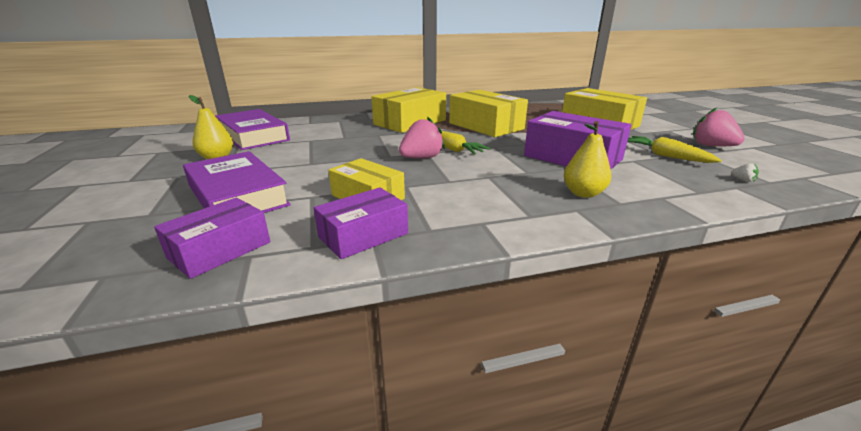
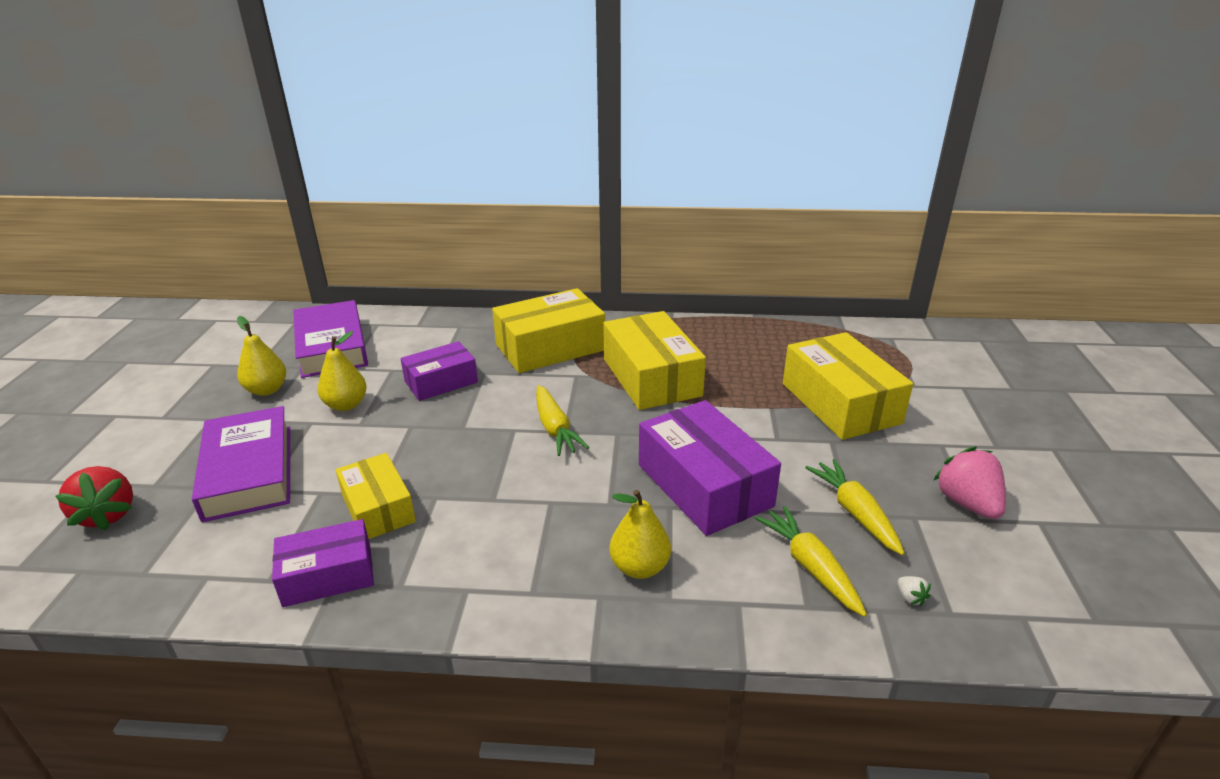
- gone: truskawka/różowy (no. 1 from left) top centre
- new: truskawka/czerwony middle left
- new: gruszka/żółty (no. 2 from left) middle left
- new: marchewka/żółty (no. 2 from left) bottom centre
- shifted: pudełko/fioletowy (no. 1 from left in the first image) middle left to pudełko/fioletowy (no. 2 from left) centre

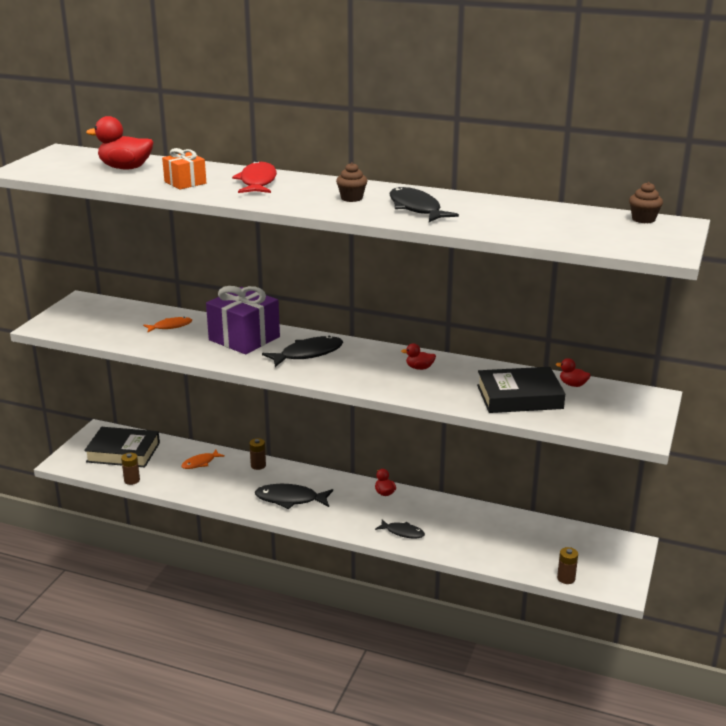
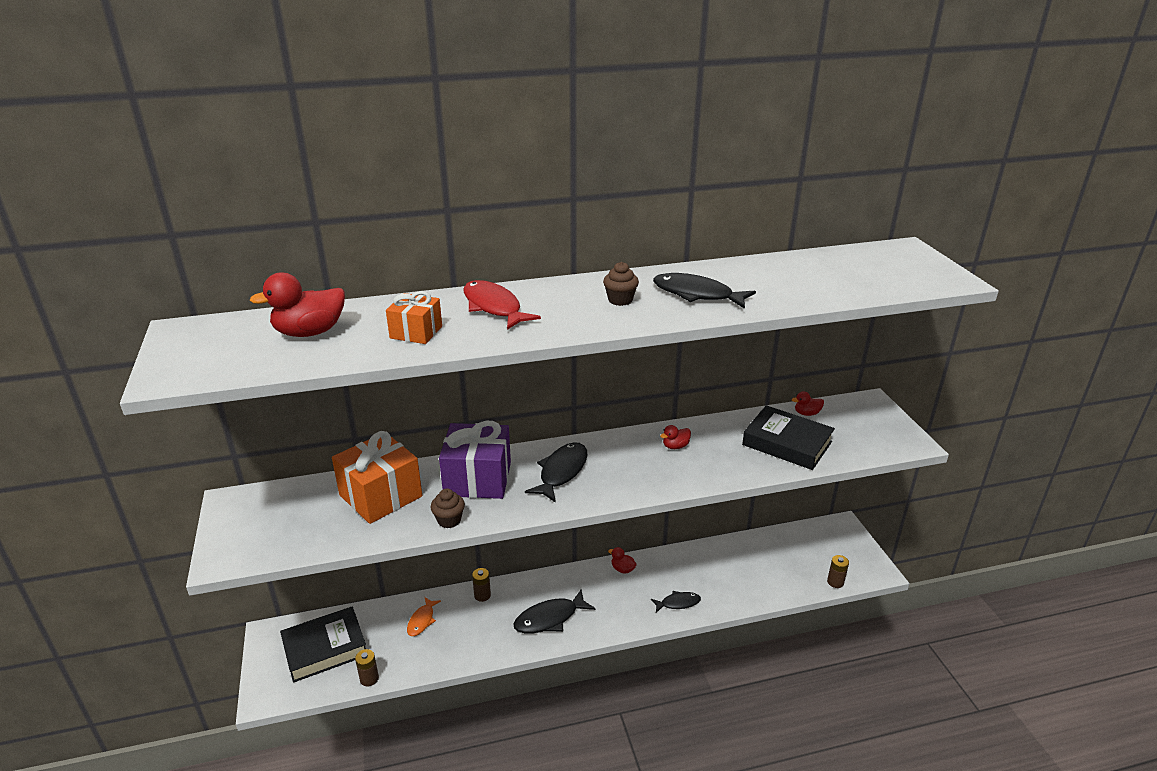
- shifted: muffinka/brązowy (no. 2 from left in the first image) top right to muffinka/brązowy (no. 1 from left) centre
- swapped: ryba/pomarańczowy (no. 1 from left) middle left to prezent/pomarańczowy (no. 1 from left) middle left
- rotated: książka/czarny (no. 2 from left) middle right = middle right 75 degrees clockwise

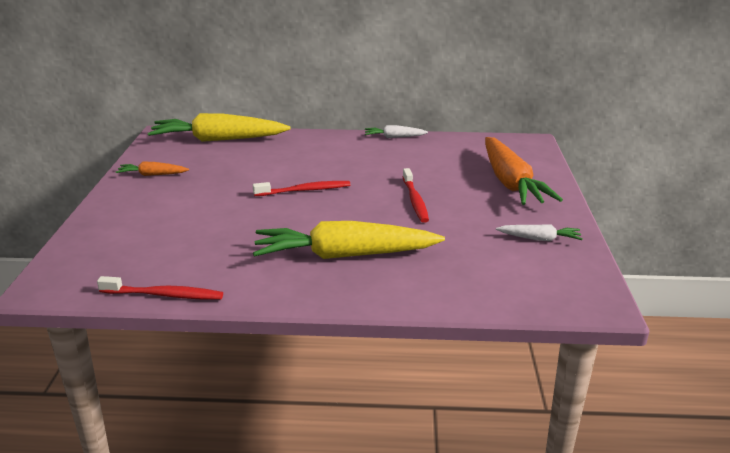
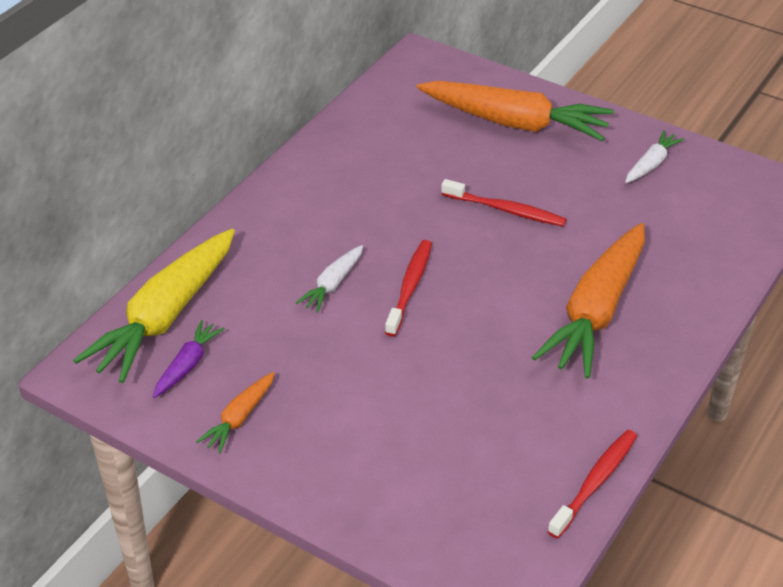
- new: marchewka/fioletowy middle left
- shifted: marchewka/biały (no. 1 from left) top centre to centre
- repainted: marchewka/żółty (no. 2 from left) centre to marchewka/pomarańczowy (no. 3 from left) middle right

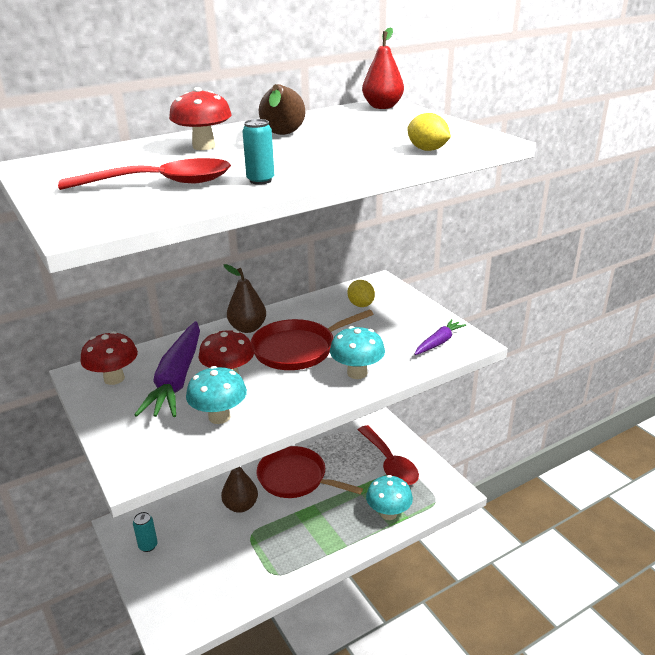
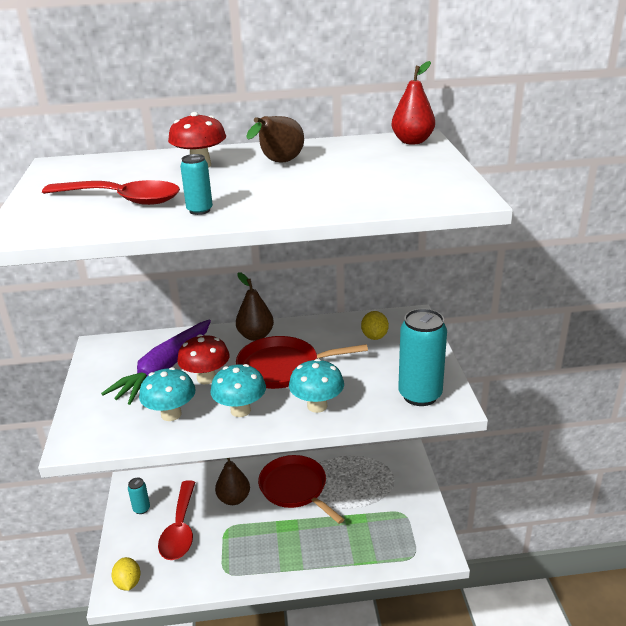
- gone: grzyb/czerwony (no. 1 from left) middle left
- shifted: łyżka/czerwony (no. 2 from left) bottom centre to bottom left
- shifted: grzyb/turkusowy (no. 3 from left in the first image) bottom centre to grzyb/turkusowy (no. 2 from left) centre
- shifted: cytryna/żółty (no. 2 from left in the first image) top centre to cytryna/żółty (no. 1 from left) bottom left
- swapped: marchewka/fioletowy (no. 2 from left) middle right to puszka/turkusowy (no. 3 from left) middle right

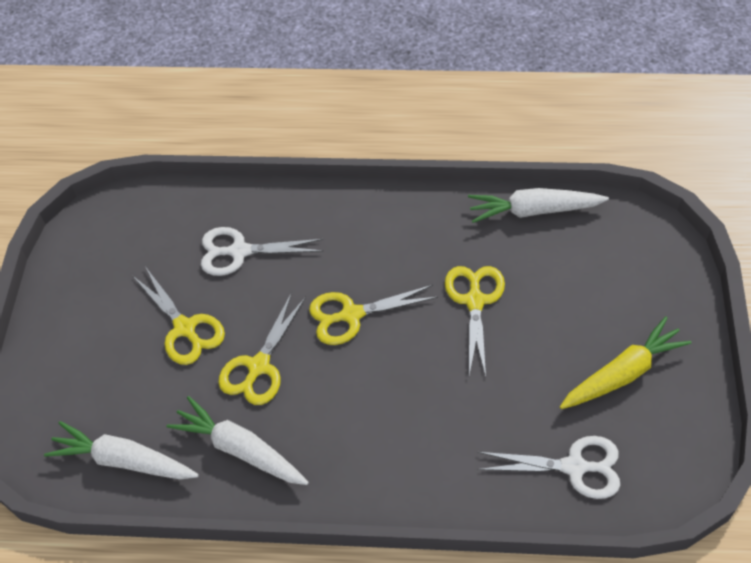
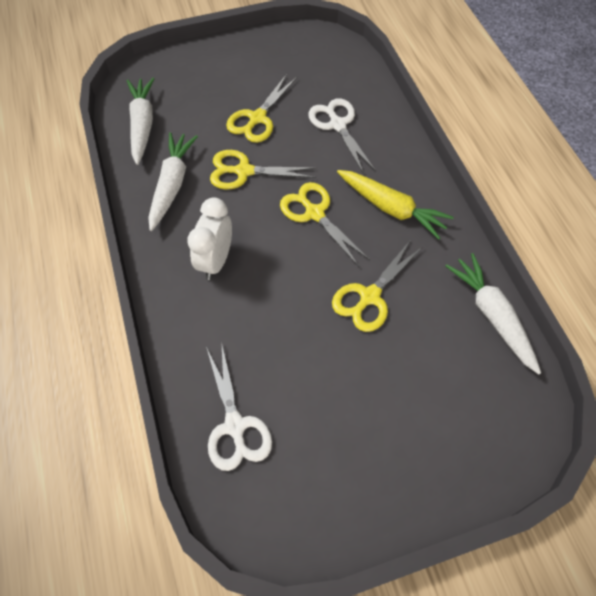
- new: budzik/biały centre
- shifted: marchewka/żółty middle right to centre
- rotated: nożyczki/żółty (no. 4 from left) centre = centre 150 degrees clockwise

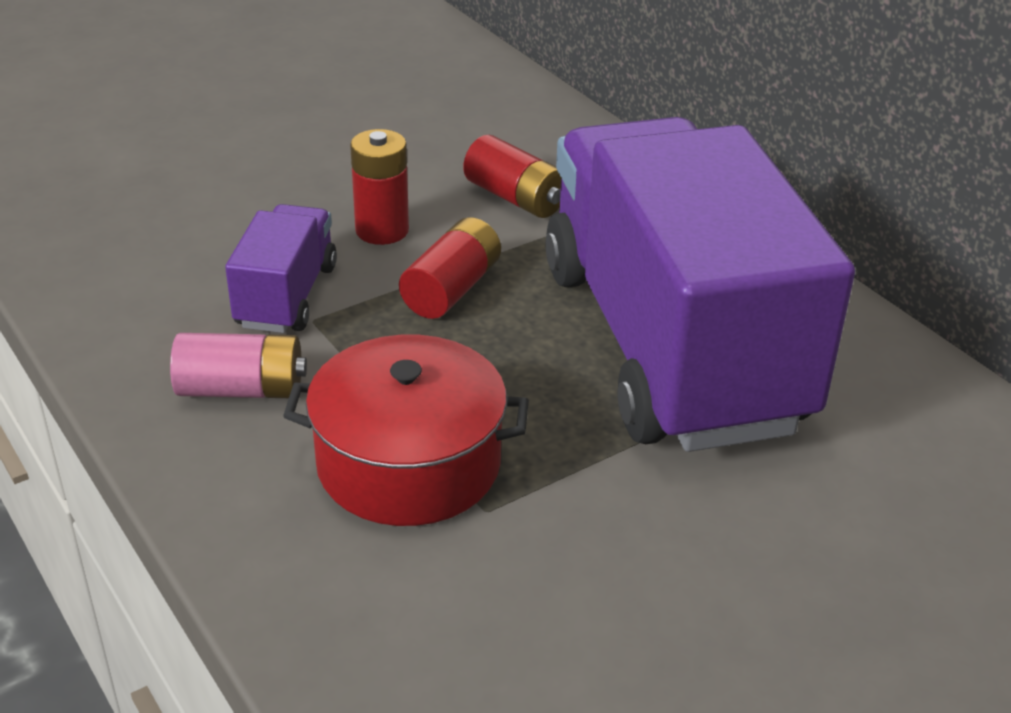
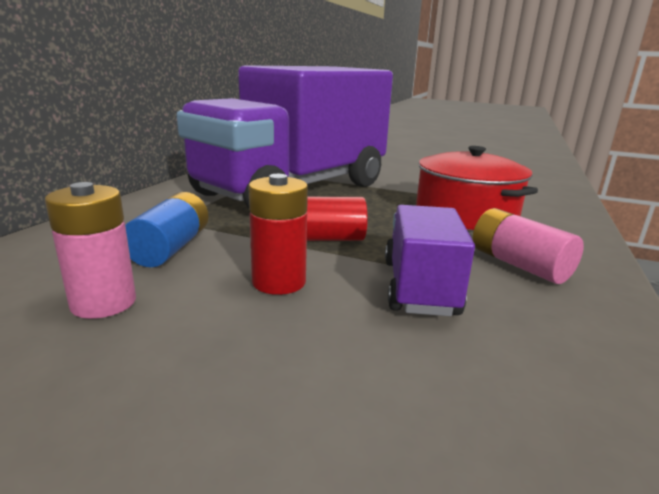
- new: bateria/różowy (no. 1 from left) middle left
- repainted: bateria/czerwony (no. 3 from left) top centre to bateria/niebieski middle left
- rotated: ciężarówka/fioletowy (no. 1 from left in the first image) middle left = centre 120 degrees clockwise

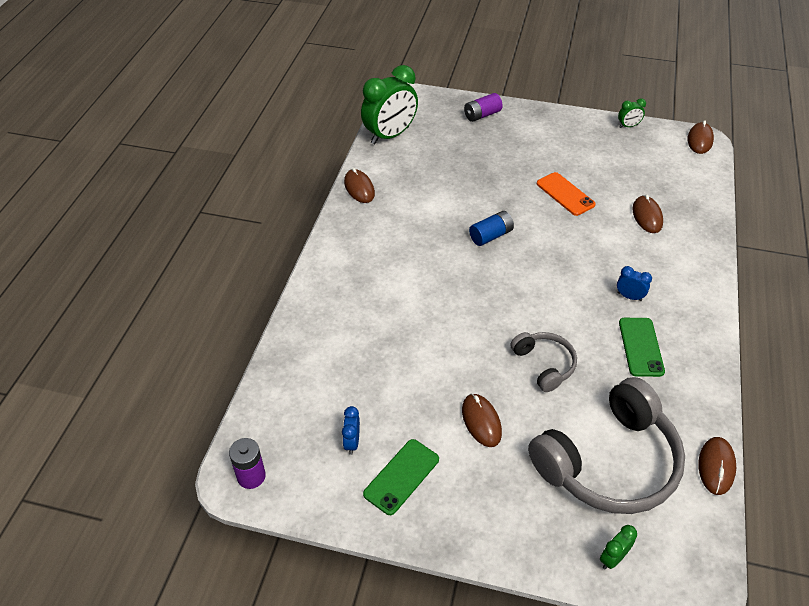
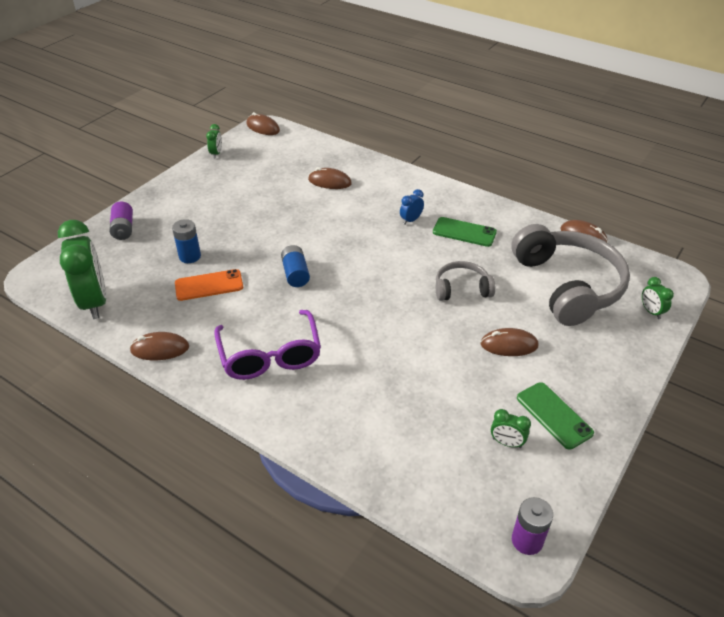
- new: bateria/niebieski (no. 1 from left) middle left
- new: okulary/fioletowy centre
- shifted: telefon/pomarańczowy top right to middle left
- repainted: budzik/niebieski (no. 1 from left) bottom centre to budzik/zielony (no. 3 from left) bottom right

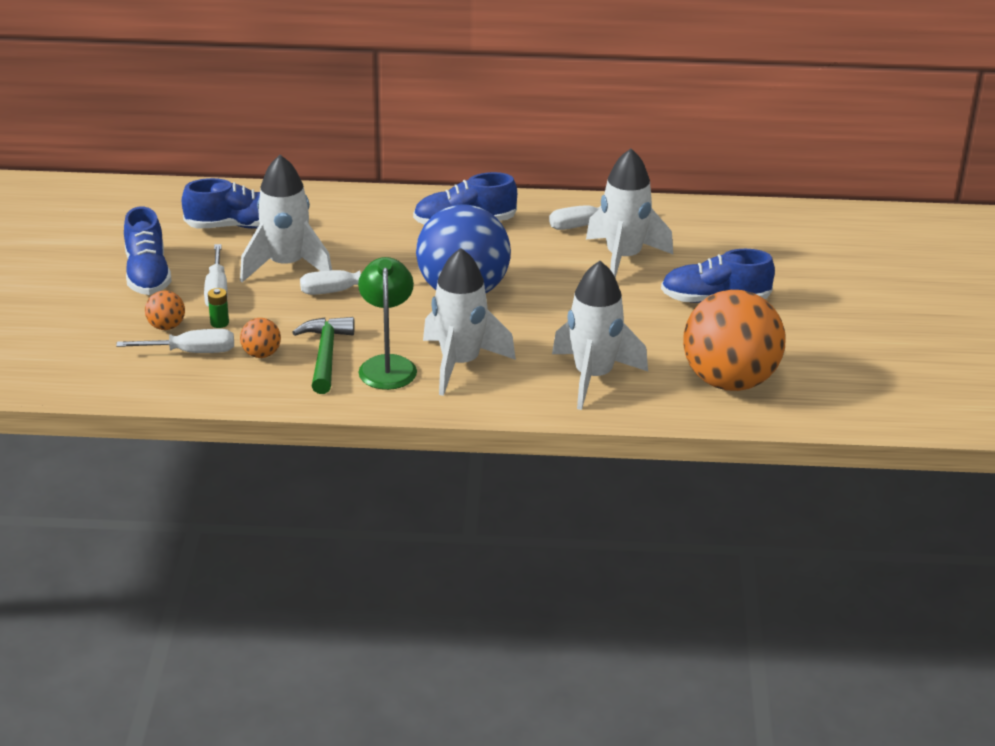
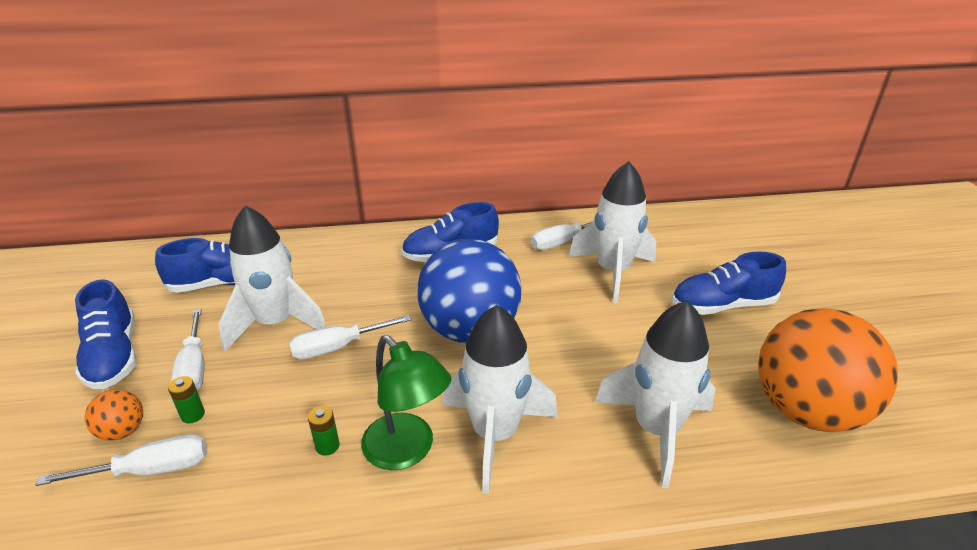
- gone: piłka/pomarańczowy (no. 2 from left) middle left
- swapped: młotek/zielony middle left to bateria/zielony (no. 2 from left) bottom left
- rotated: lampka/zielony centre = bottom centre 150 degrees clockwise

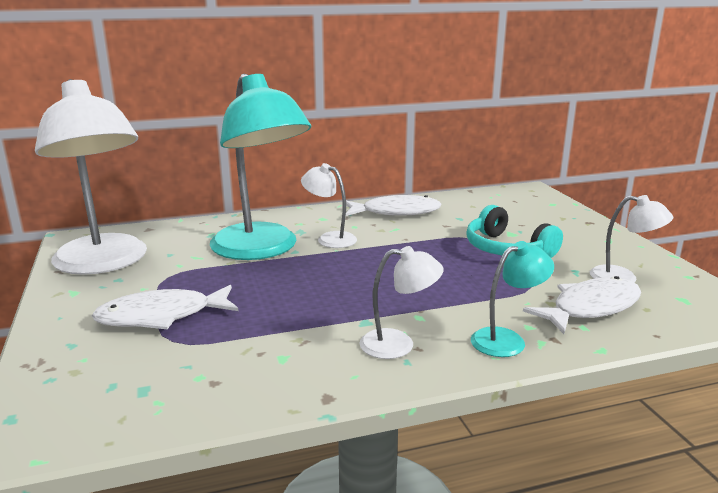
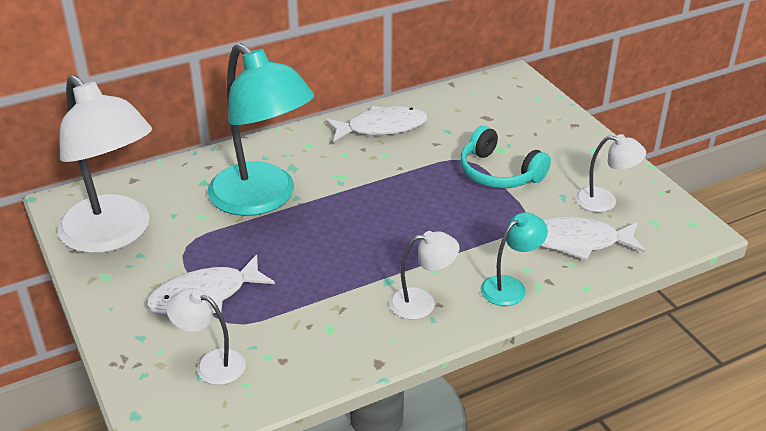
- shifted: lampka/biały (no. 2 from left) centre to bottom left
- rotated: ryba/biały (no. 3 from left) middle right = middle right 135 degrees counterclockwise

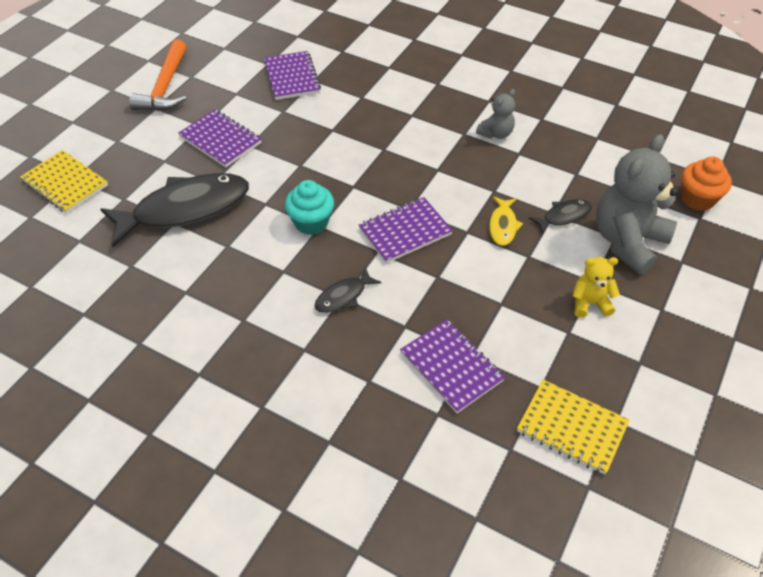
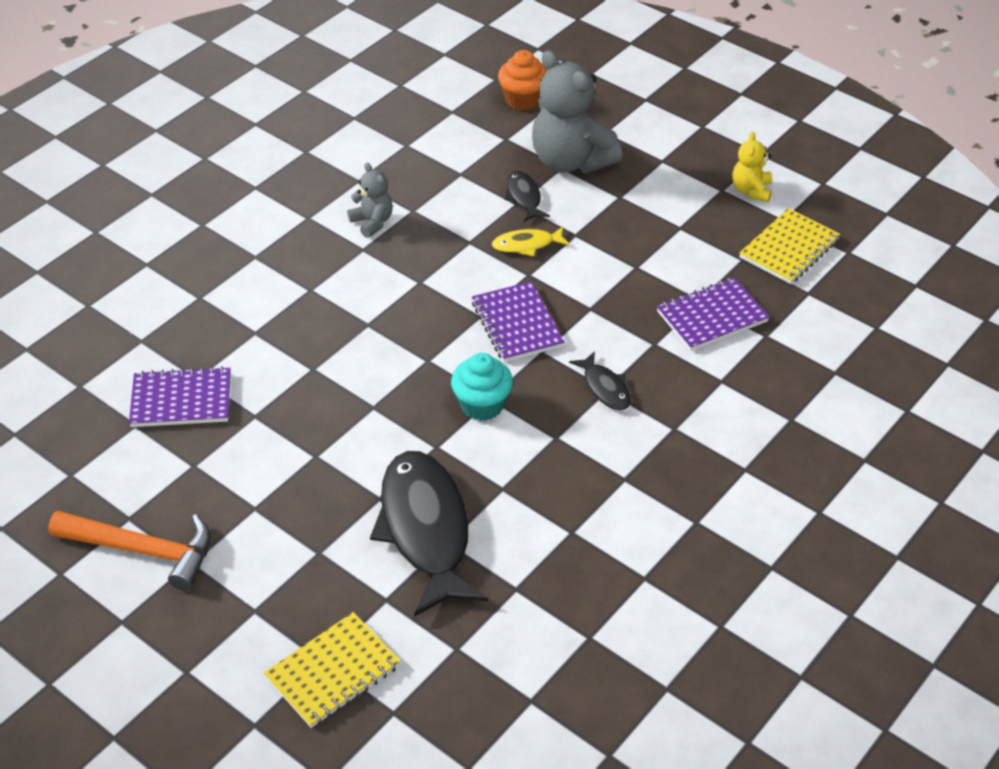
- gone: zeszyt/fioletowy (no. 1 from left) top left
- shifted: miś/żółty middle right to top right
- rotated: ryba/żółty centre = top centre 150 degrees clockwise

